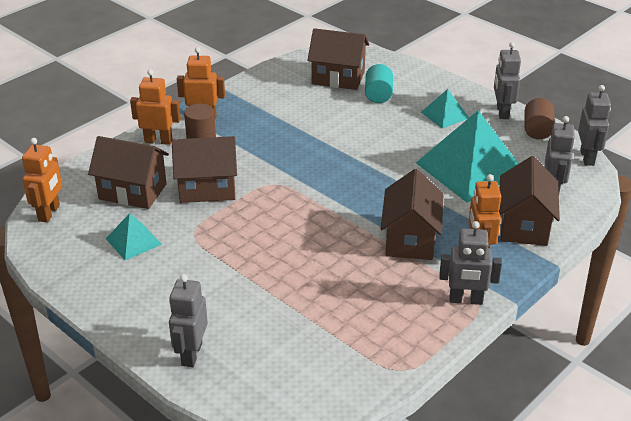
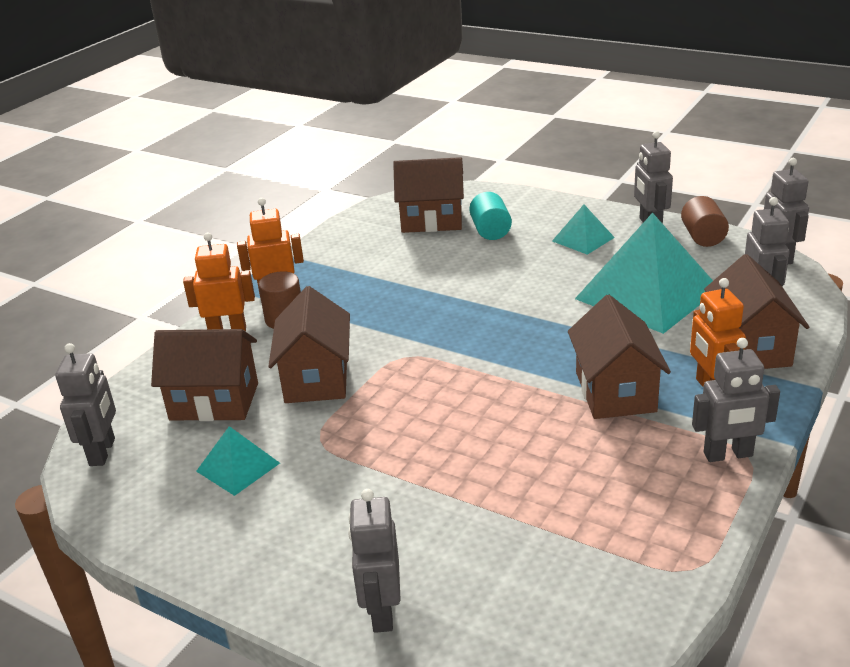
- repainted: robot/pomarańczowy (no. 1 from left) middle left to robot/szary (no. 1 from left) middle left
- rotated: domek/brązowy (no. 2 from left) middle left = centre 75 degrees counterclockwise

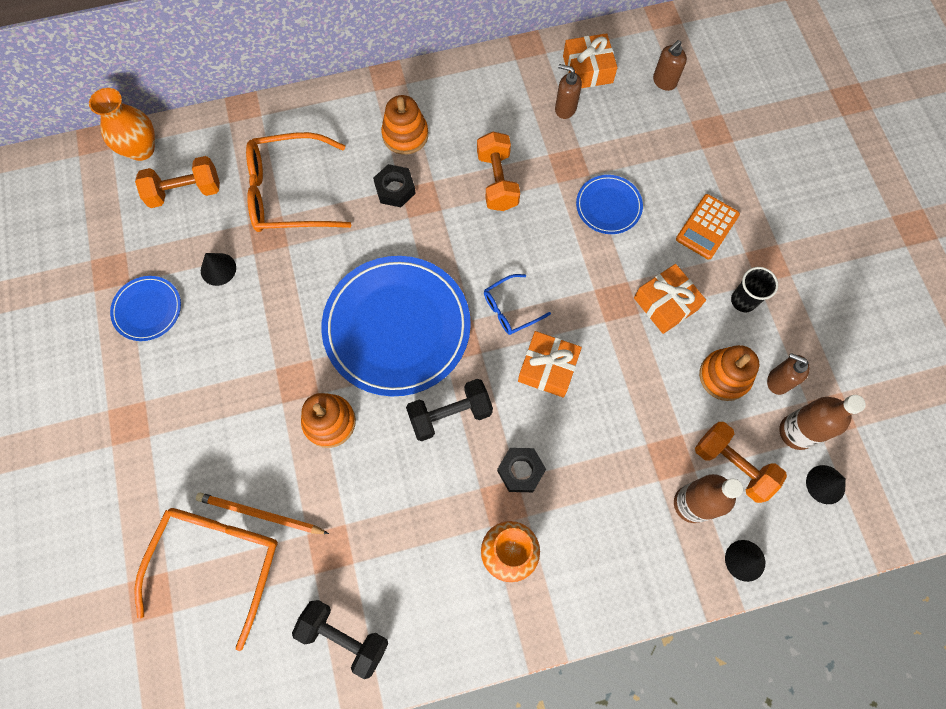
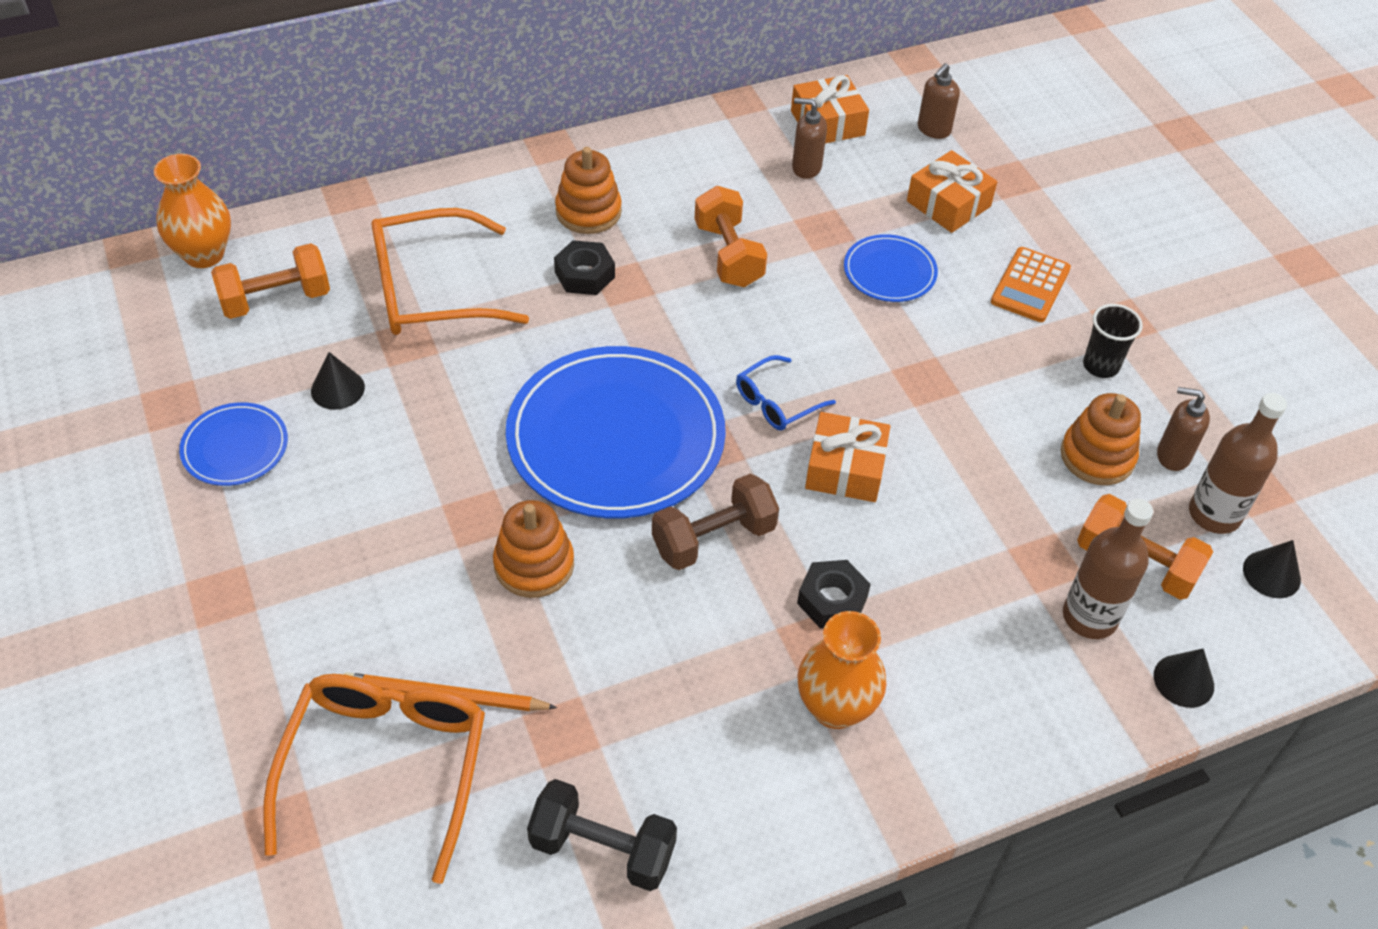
- shifted: prezent/pomarańczowy (no. 3 from left) middle right to top right
- repainted: hantel/czarny (no. 2 from left) centre to hantel/brązowy centre

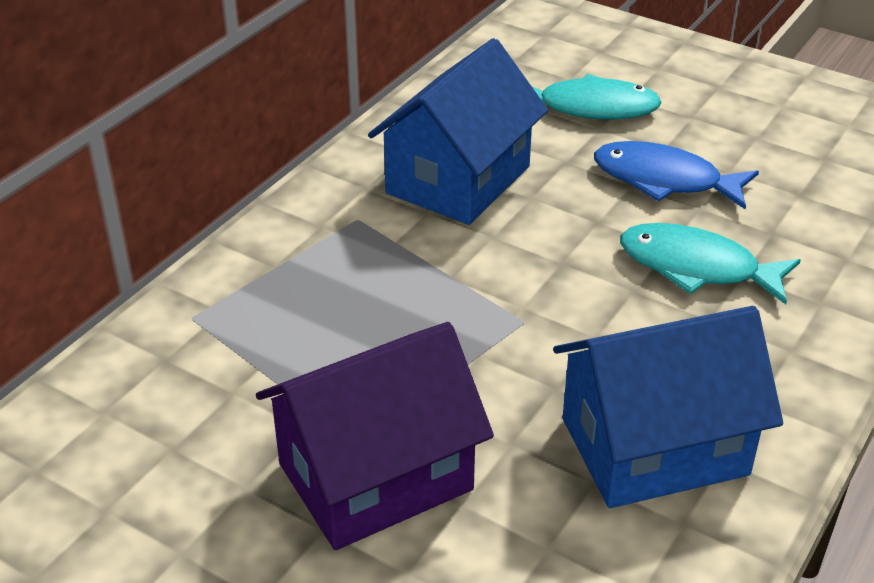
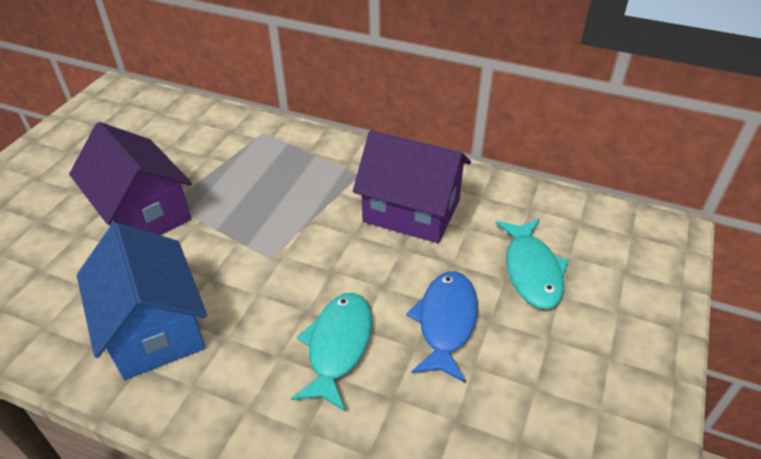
- repainted: domek/niebieski (no. 1 from left) top centre to domek/fioletowy (no. 2 from left) centre

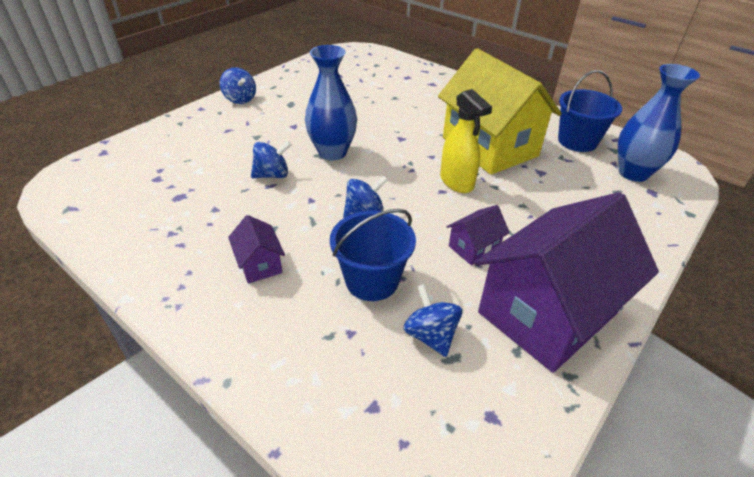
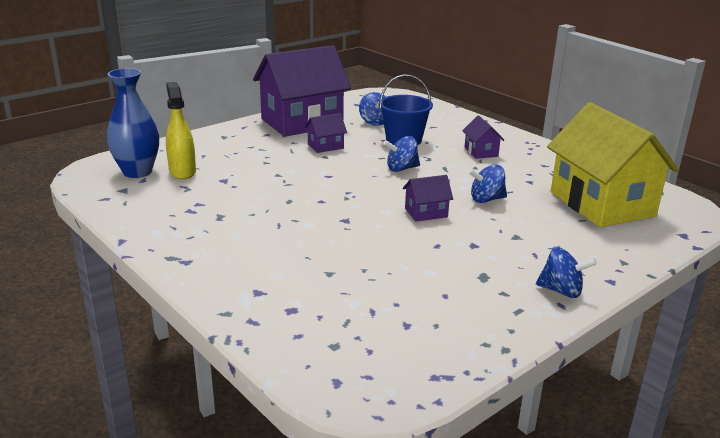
- gone: wiadro/niebieski (no. 2 from left) top right
- shifted: domek/żółty top centre to middle right
- shifted: spryskiwacz/żółty top centre to top left
- swapped: wazon/niebieski (no. 1 from left) top centre to domek/fioletowy (no. 3 from left) centre
- rotated: bączek/niebieski (no. 1 from left in the first image) top left = middle right 135 degrees clockwise

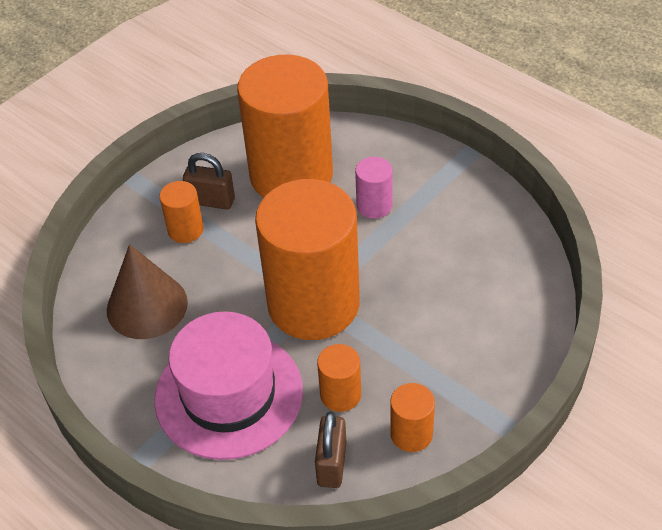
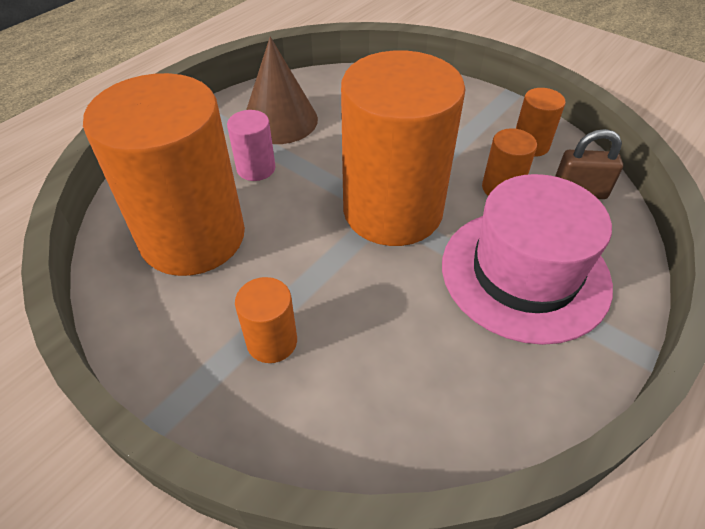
- gone: kłódka/brązowy (no. 1 from left) middle left
- shifted: stożek/brązowy middle left to top centre

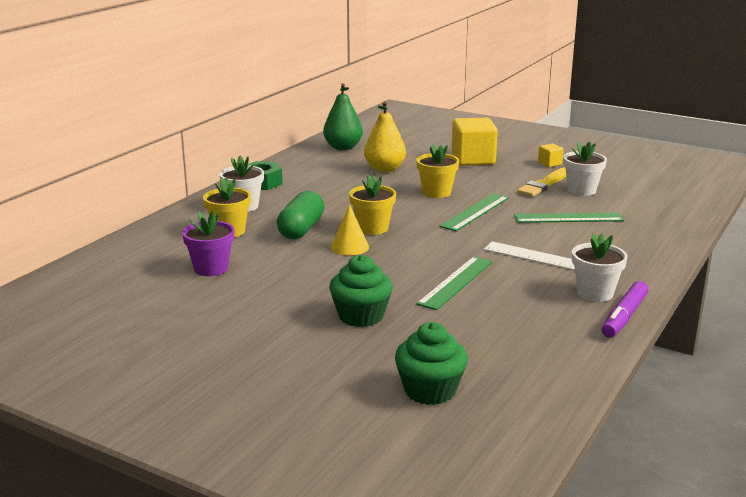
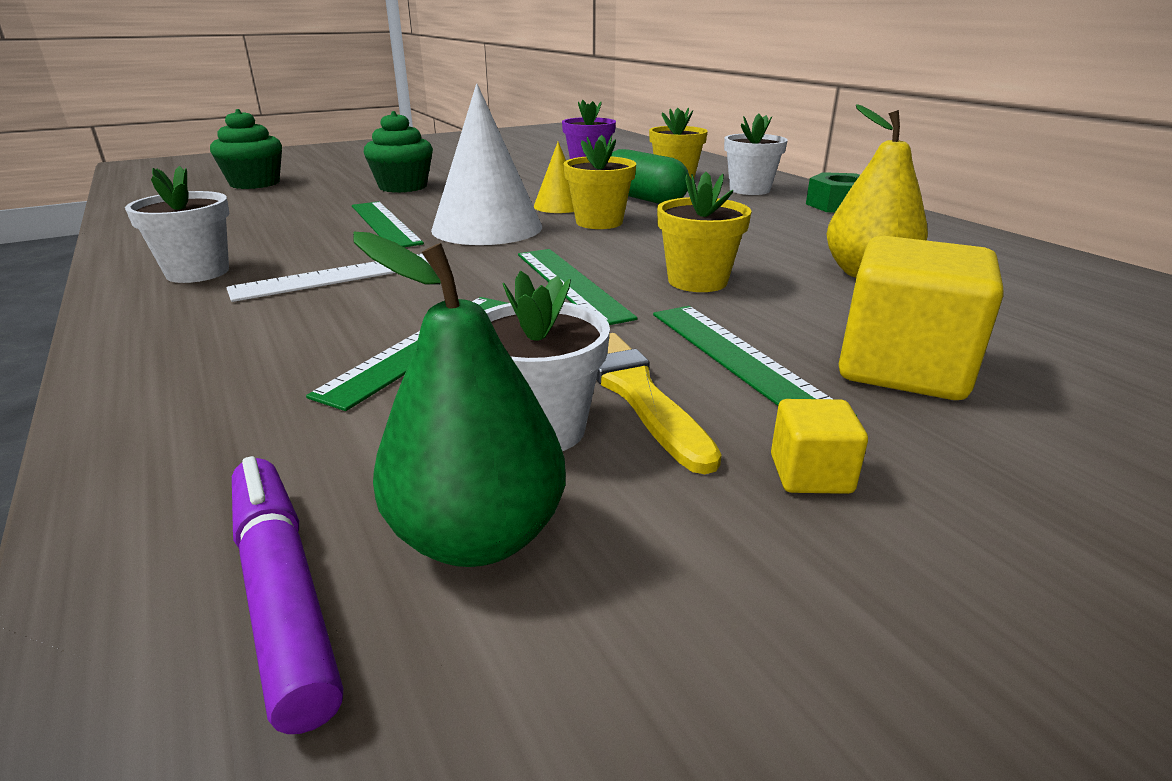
- new: stożek/biały top centre
- new: linijka/zielony (no. 4 from left) centre
- shifted: gruszka/zielony top centre to centre
- shifted: flamaster/fioletowy middle right to bottom left

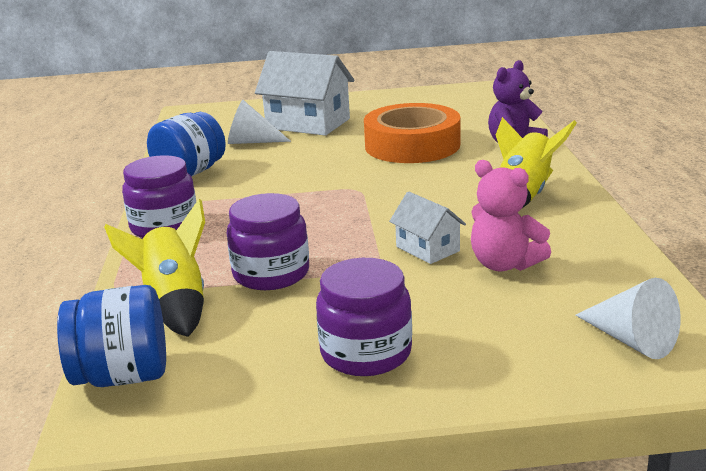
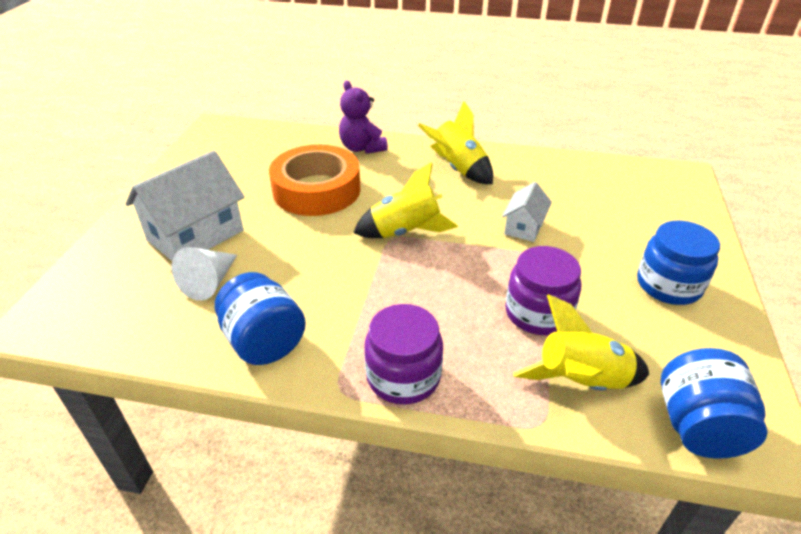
- gone: miś/różowy middle right
- gone: stożek/biały (no. 2 from left) bottom right
- new: rakieta/żółty (no. 1 from left) centre
- repainted: słoik/fioletowy (no. 3 from left) bottom centre to słoik/niebieski (no. 2 from left) middle right
- rotated: domek/biały (no. 2 from left) centre = centre 45 degrees counterclockwise

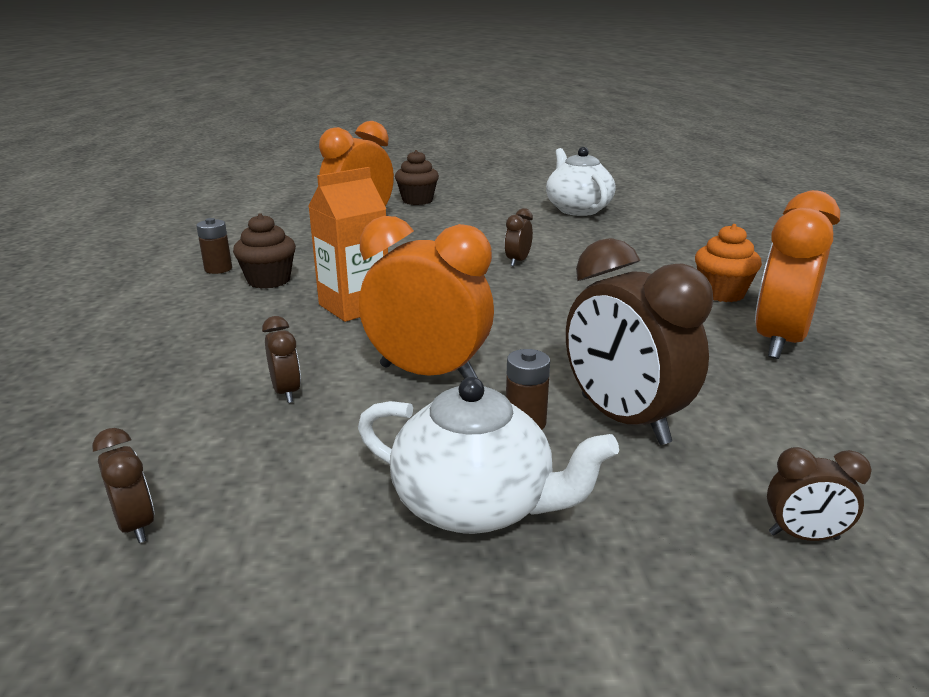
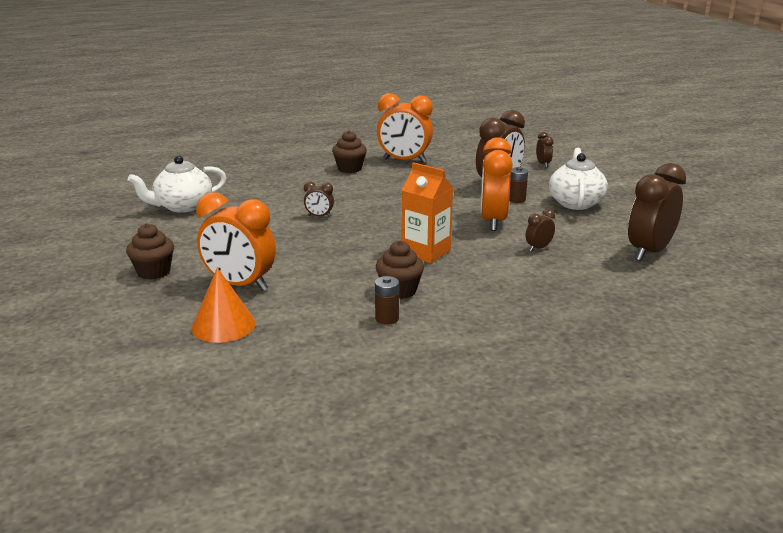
- new: stożek/pomarańczowy middle left
- repainted: muffinka/pomarańczowy middle right to muffinka/brązowy (no. 2 from left) top centre
- scaled: budzik/brązowy (no. 1 from left in the first image) bottom left = middle right x2.18

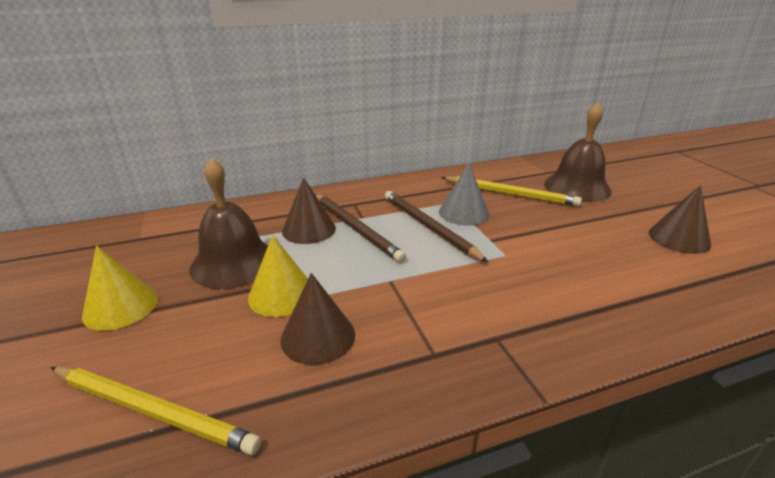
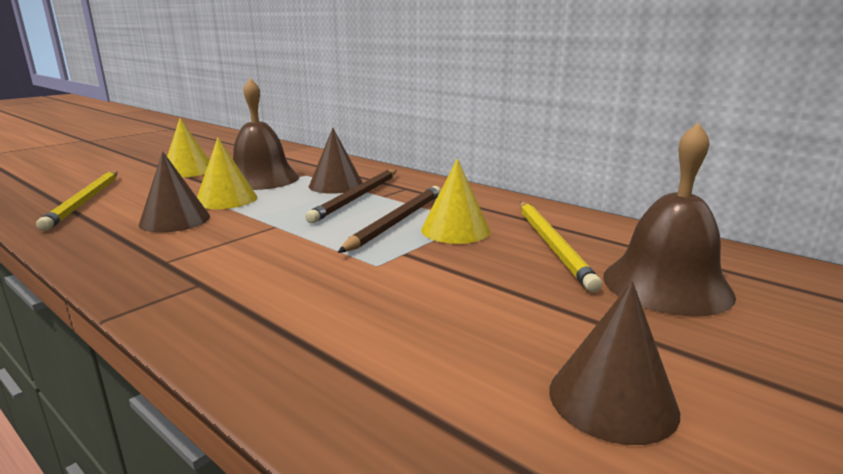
- repainted: stożek/szary centre to stożek/żółty (no. 3 from left) centre

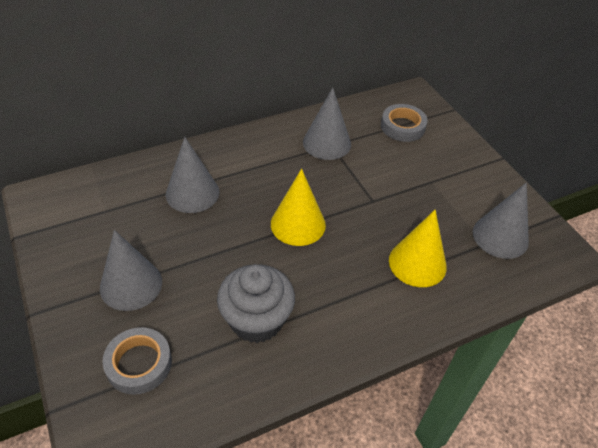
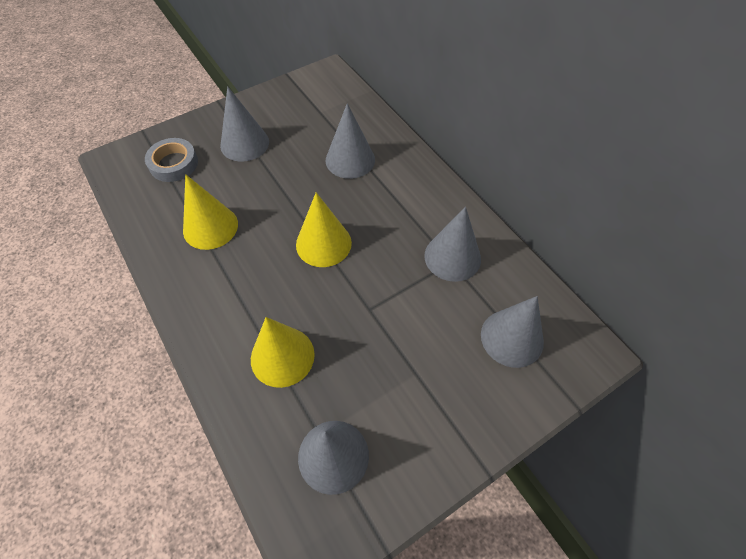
- swapped: muffinka/szary bottom centre to stożek/żółty (no. 1 from left) middle left
- swapped: taśma klejąca/szary (no. 2 from left) top right to stożek/szary (no. 5 from left) middle right

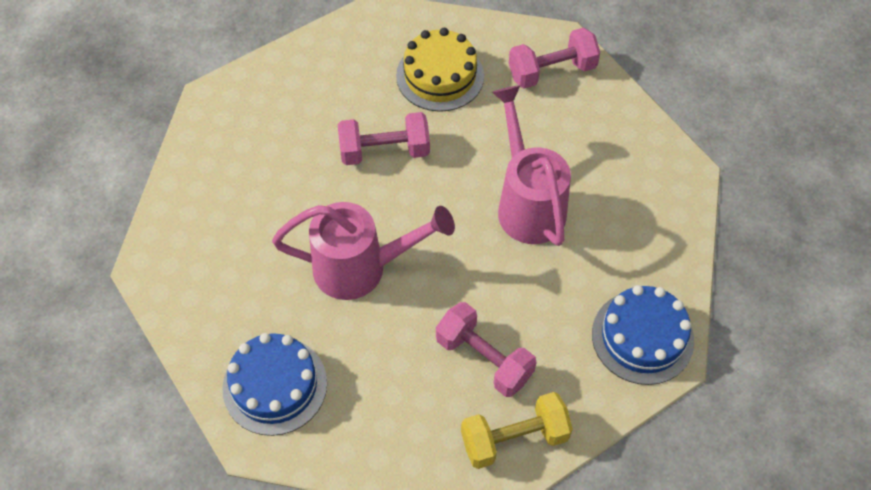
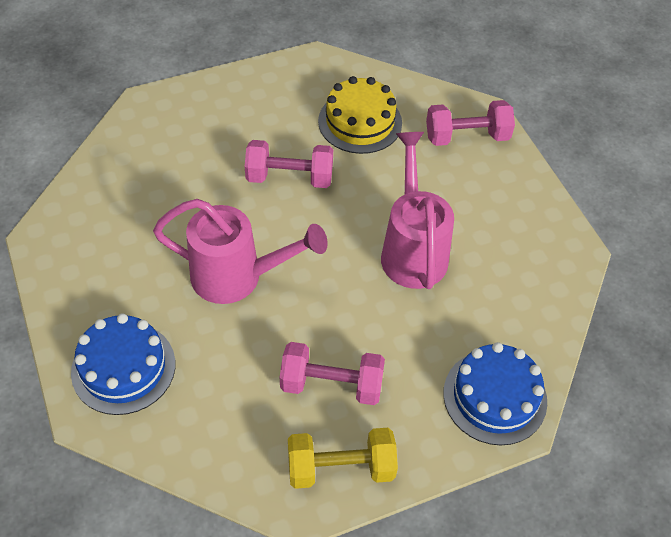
- rotated: hantel/różowy (no. 2 from left) bottom centre = bottom centre 45 degrees counterclockwise

